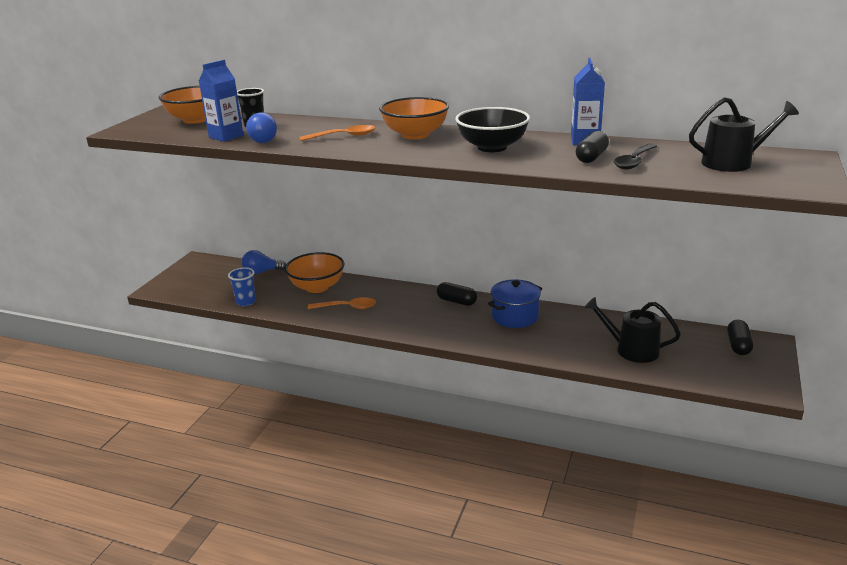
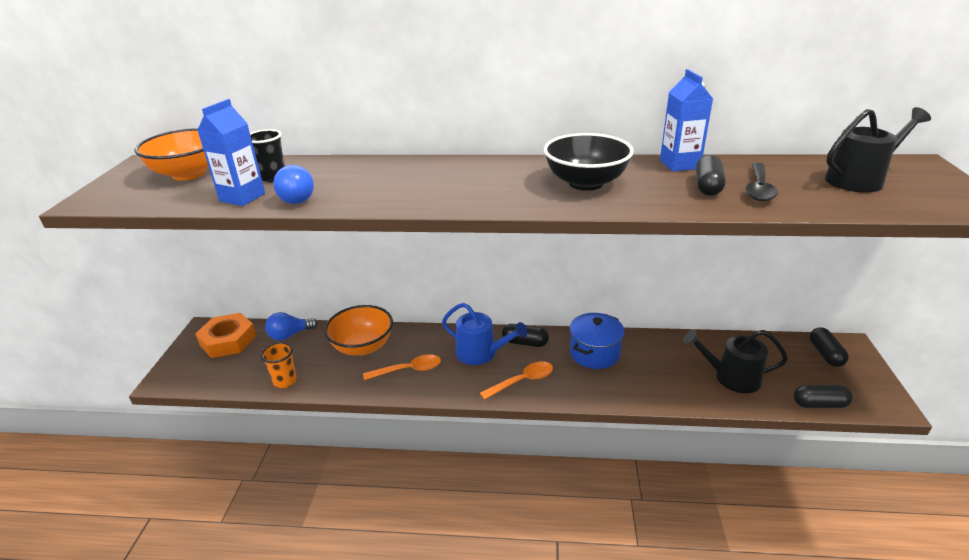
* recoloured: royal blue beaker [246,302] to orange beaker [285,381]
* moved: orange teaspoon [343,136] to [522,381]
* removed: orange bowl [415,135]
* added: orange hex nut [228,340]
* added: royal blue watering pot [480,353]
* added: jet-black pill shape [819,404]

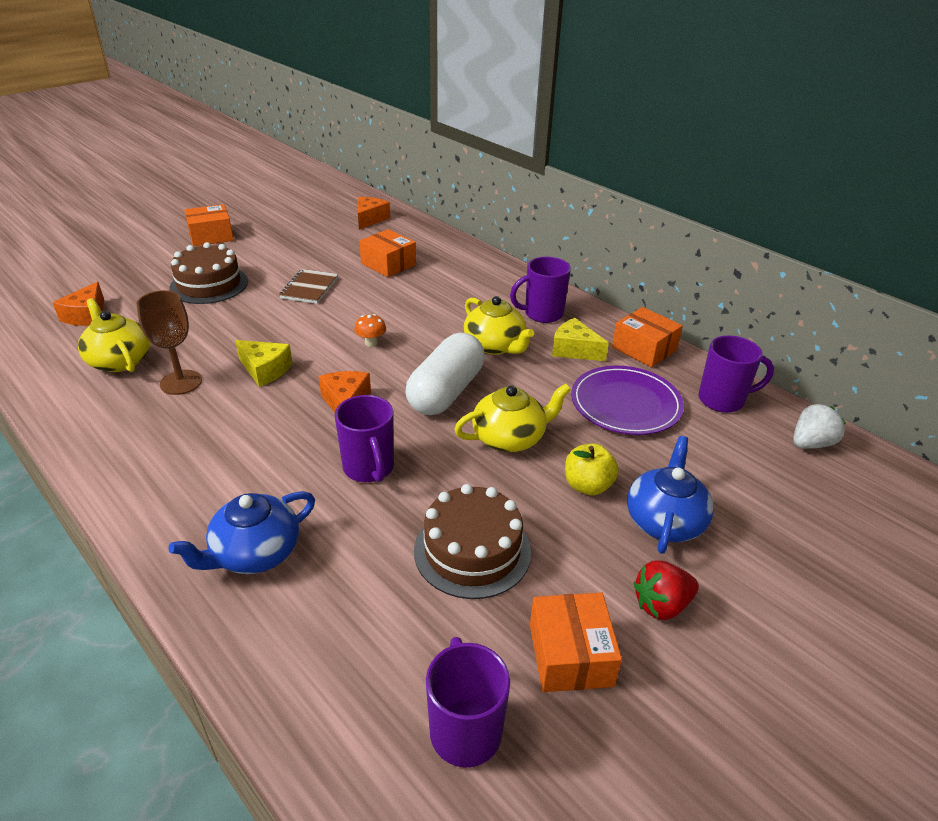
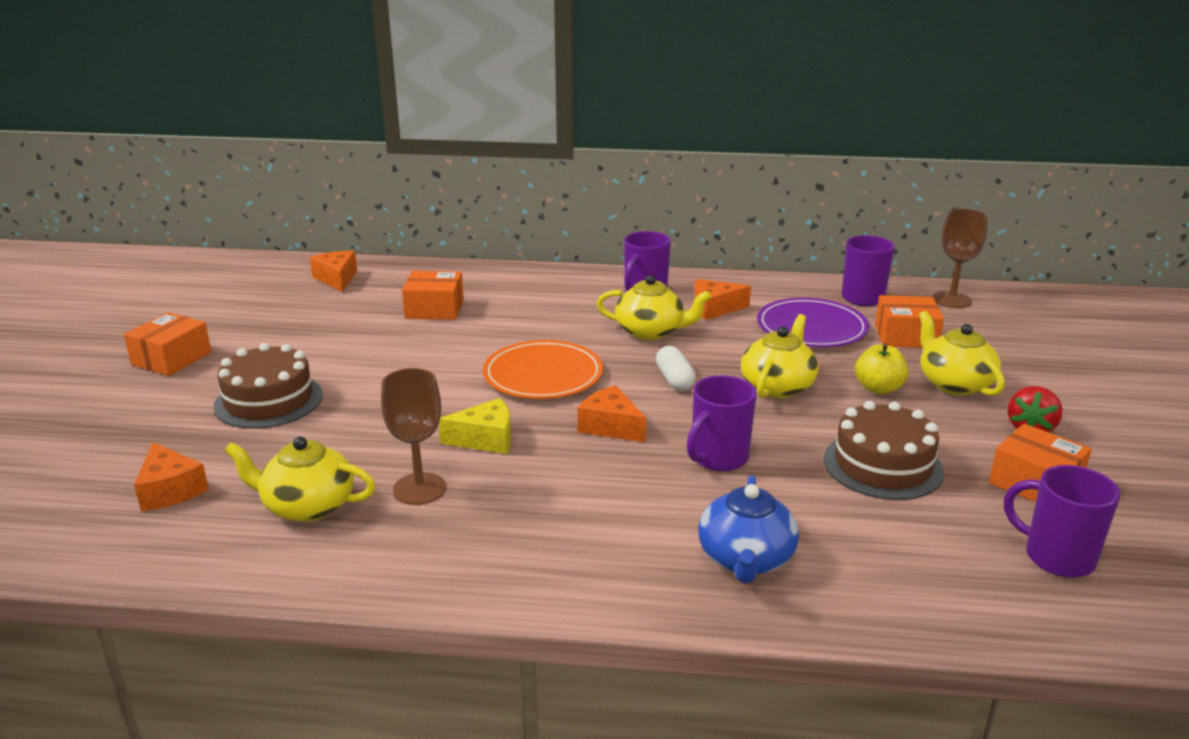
* removed: russet notepad [309,288]
* turned: violet mug [369,468] = [718,458] 105 degrees clockwise
* replaced: orange mushroom [371,343] to orange dinner plate [543,375]
* resized: pure white pill shape [446,391] = [674,380] x0.53
* recoloured: yellow cheese [574,350] to orange cheese [714,309]
* moved: orange parcel [644,349] to [906,336]
* recoloured: royal blue tea pot [665,521] to yellow tea pot [954,383]
* replaced: pure white toy strawberry [810,443] to russet wine glass [951,300]

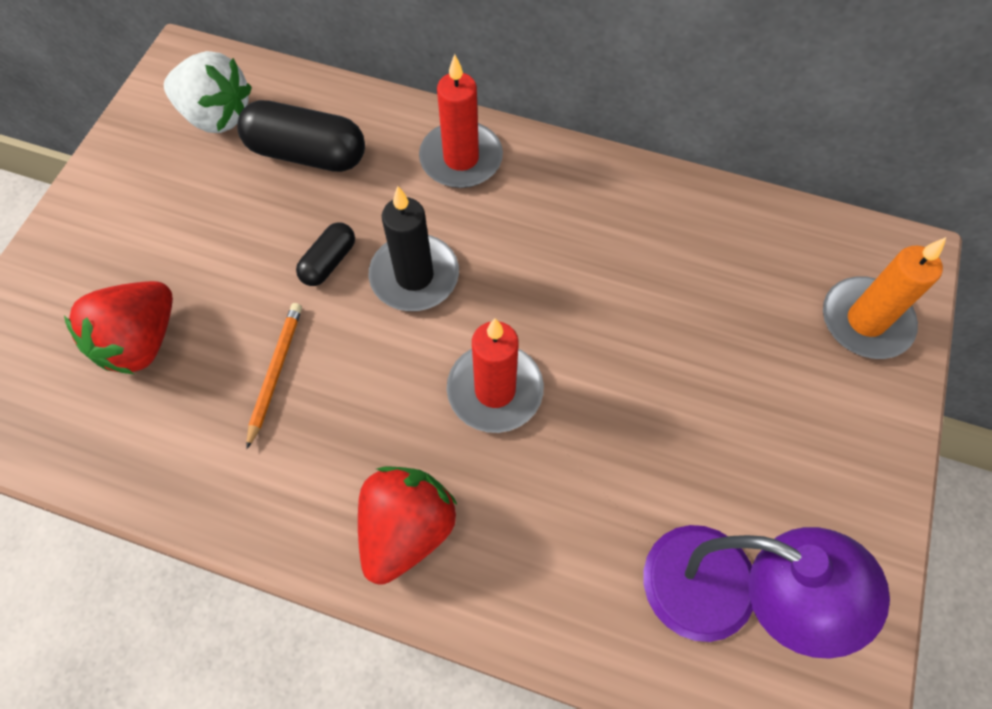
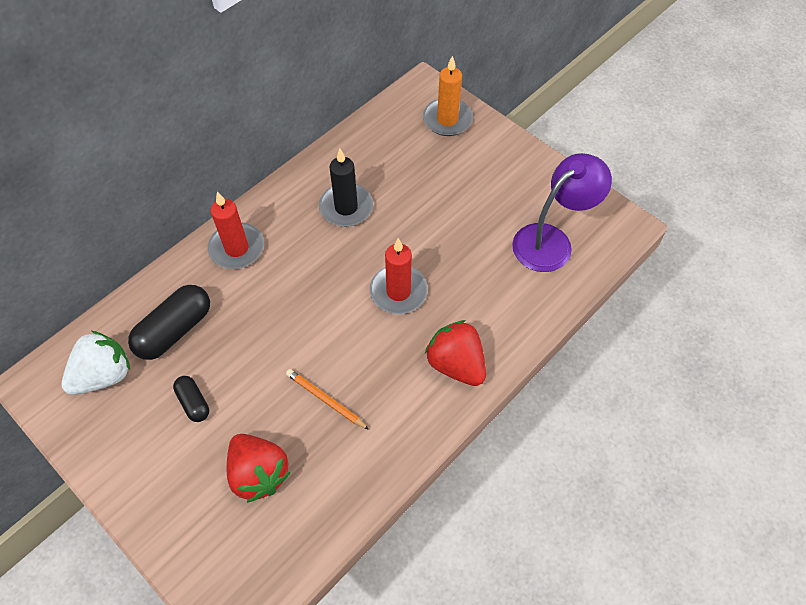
* moved: jet-black pill shape [329,262] to [193,402]
* moved: jet-black wax candle [414,276] to [346,207]

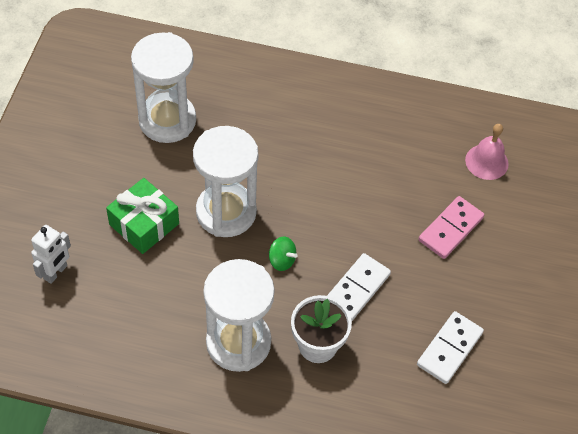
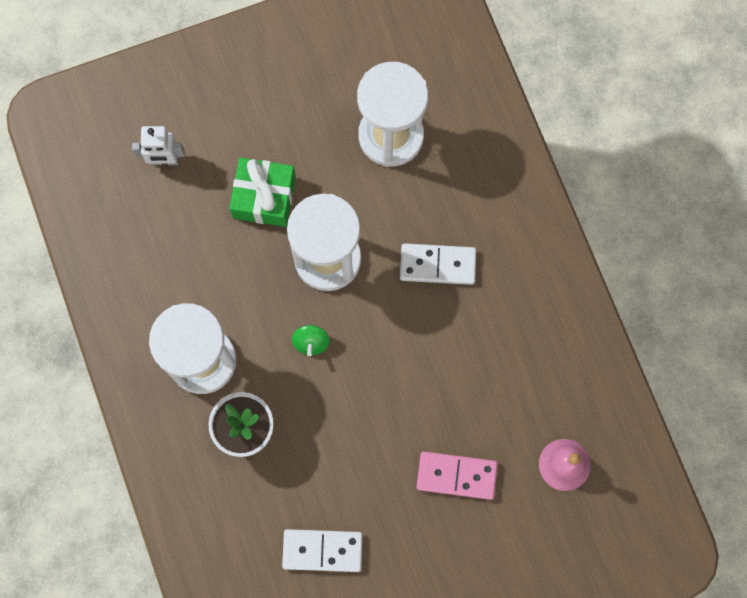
* moved: pure white domino piece [357,289] to [437,265]

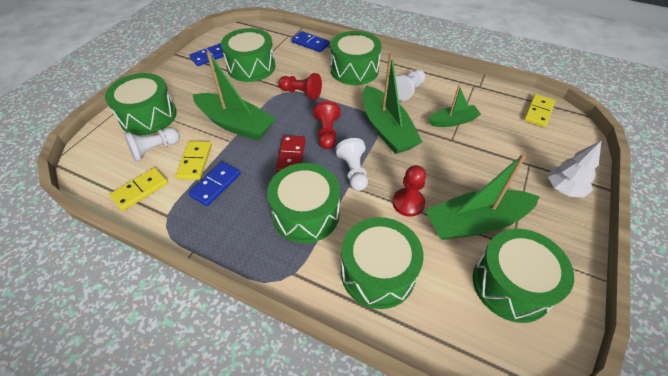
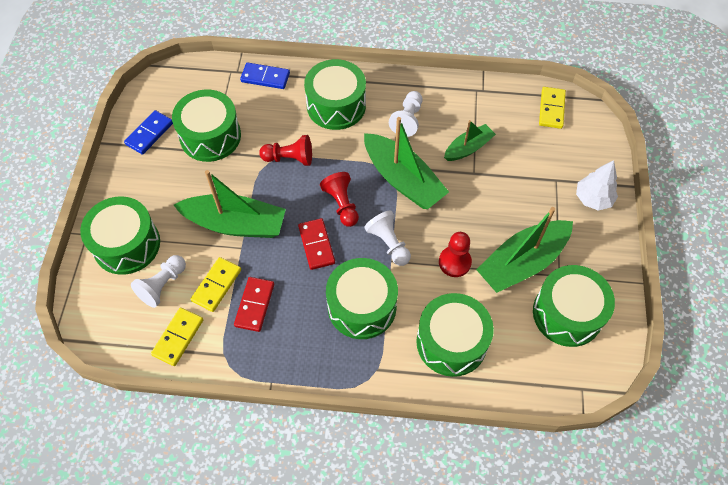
* turned: yellow domino piece [195,161] = [216,285] 45 degrees clockwise
* recoloured: royal blue domino piece [215,185] to crimson domino piece [254,305]

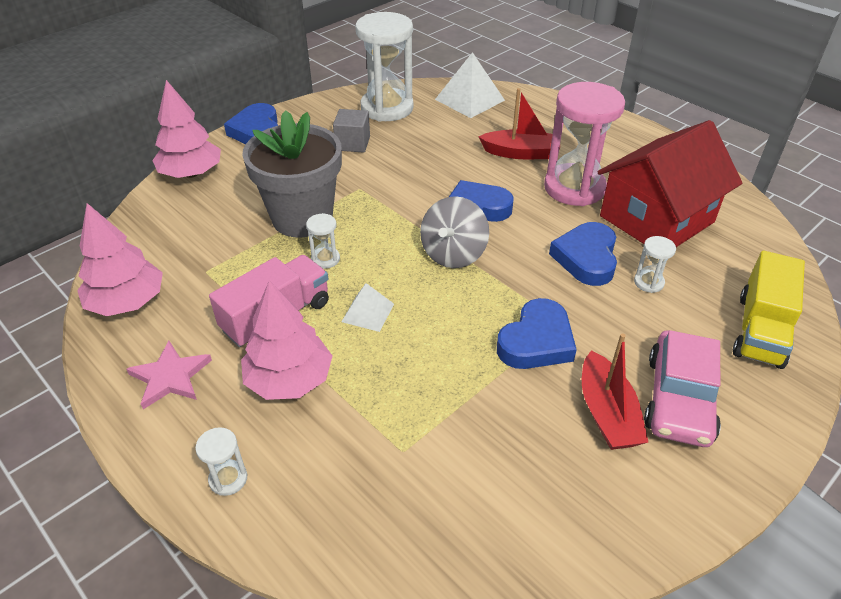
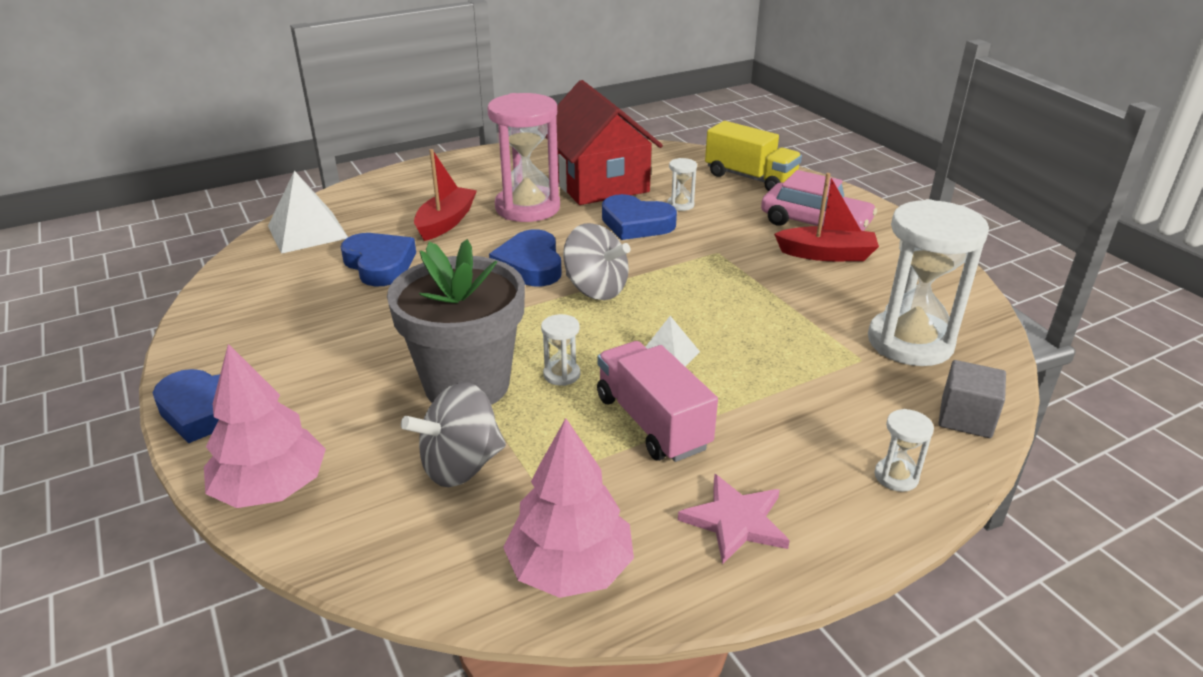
* removed: rosy tree [289,380]
* moved: ash-grey cube [353,143] to [966,418]
* moved: pure white sand timer [387,108] to [910,342]
* moved: royal blue heart shape [536,341] to [380,264]
* added: ash-grey toy top [461,466]

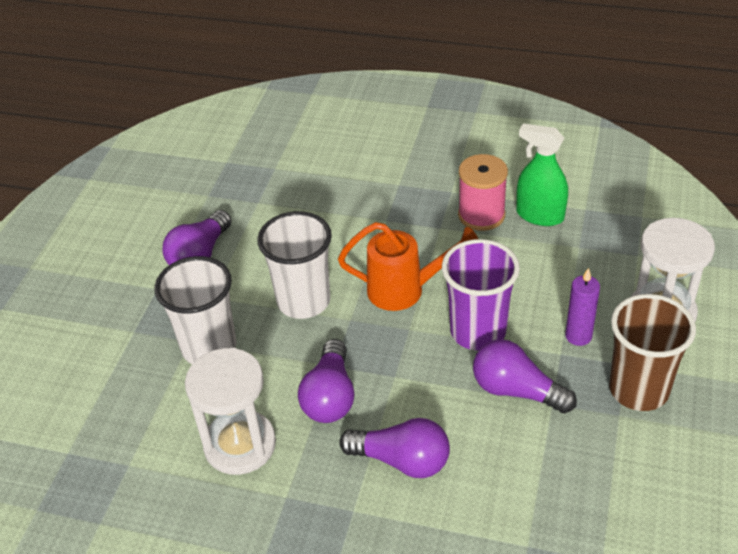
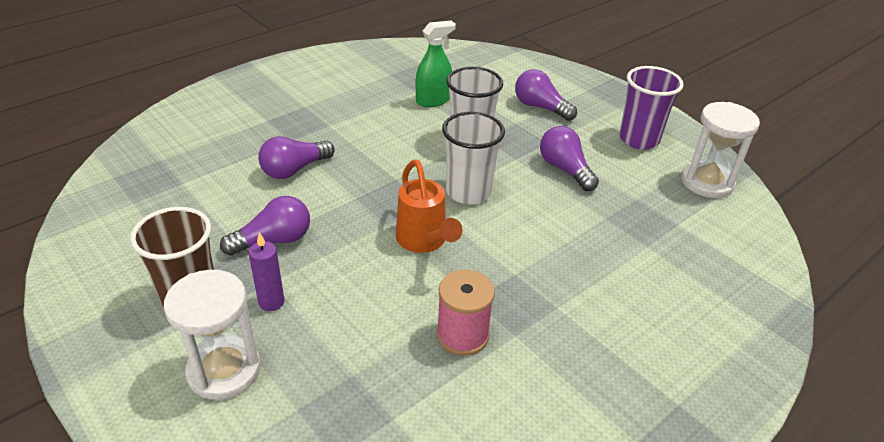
* moved: pure white sand timer [240,445] to [707,182]
* moved: violet light bulb [330,396] to [540,107]
* turned: orange watering pot [406,290] = [424,242] 60 degrees counterclockwise
* moved: violet beaker [478,331] to [639,139]
* moved: leaf-green spray bottle [540,215] to [433,100]

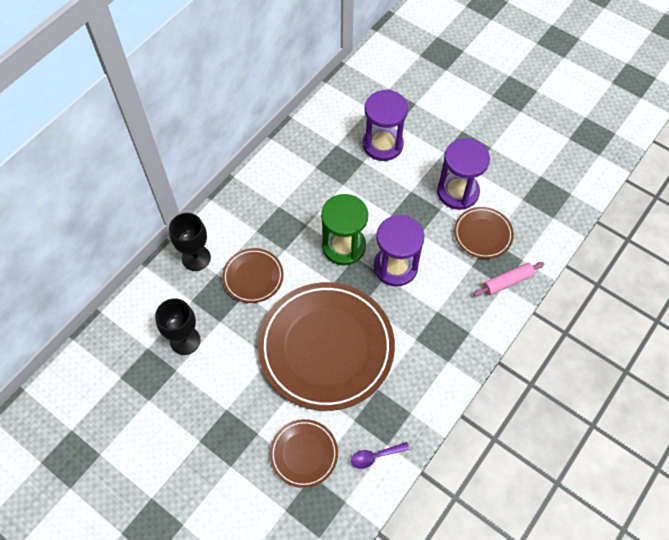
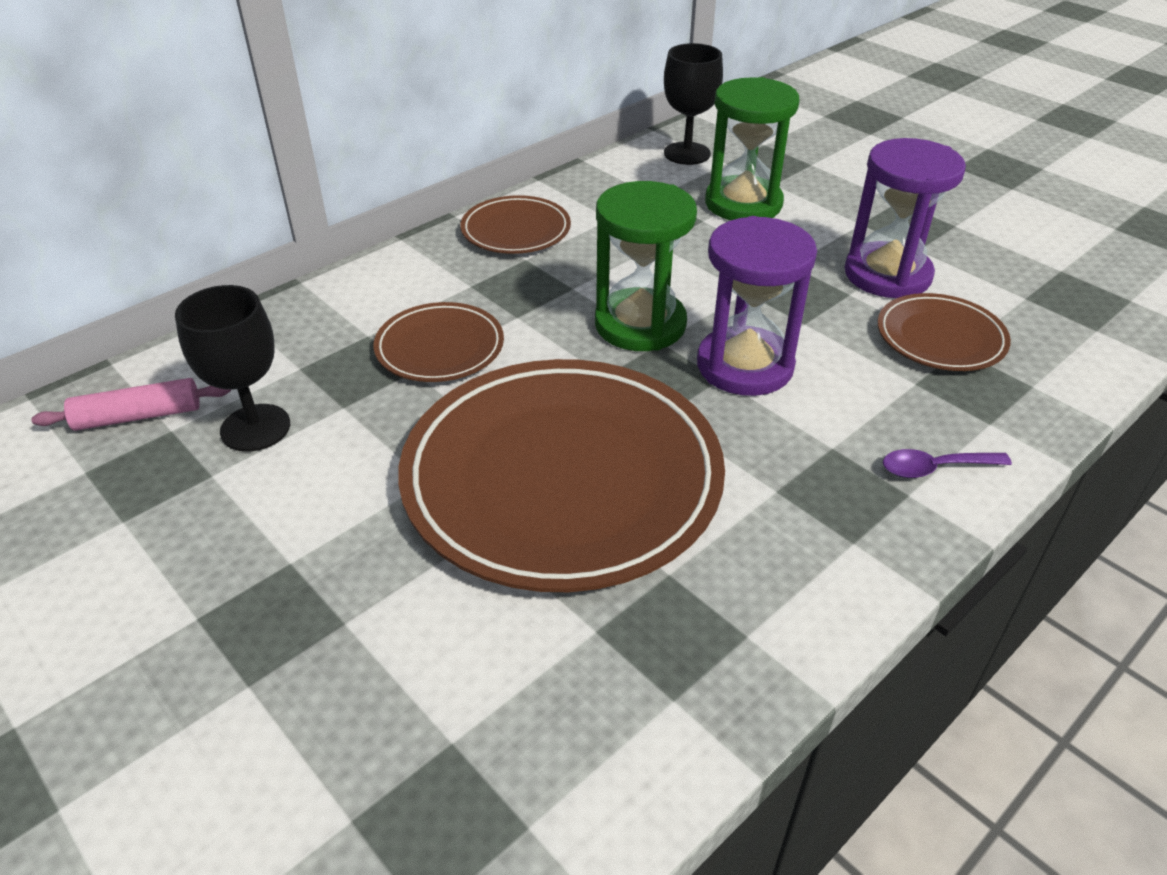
* moved: jet-black wine glass [196,258] to [687,153]
* moved: russet dinner plate [304,454] to [516,230]
* moved: violet teaspoon [375,456] to [934,468]
* recoloured: violet sand timer [382,144] to leaf-green sand timer [743,203]
* moved: rosy rolling pin [507,282] to [138,416]

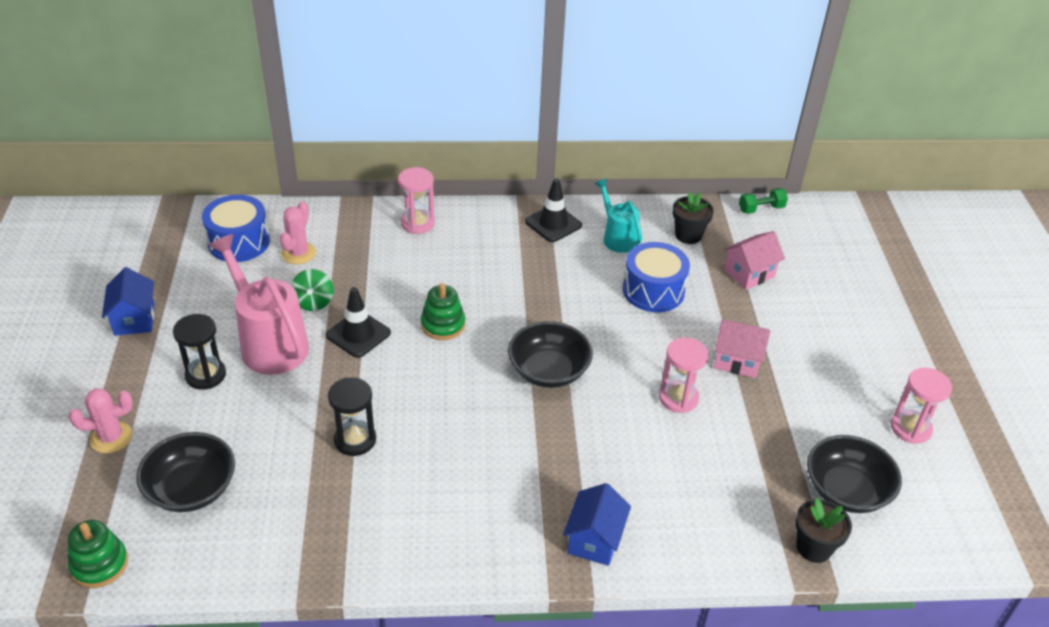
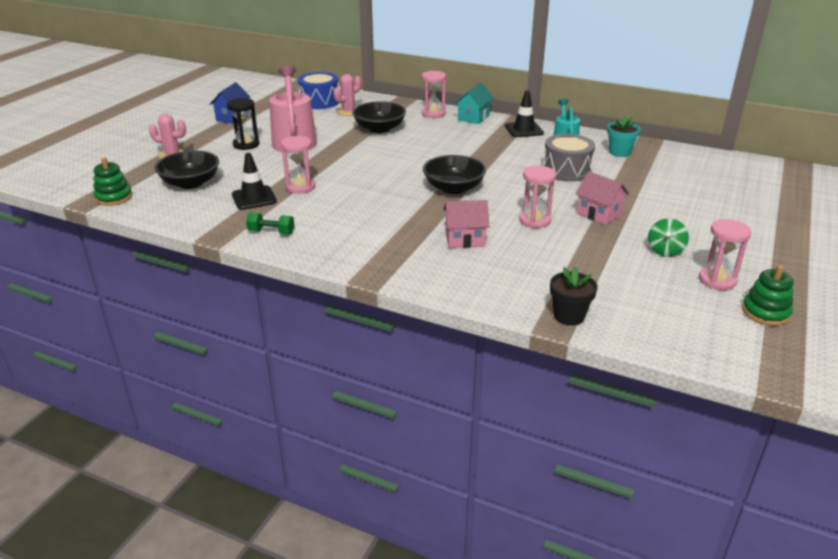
* moved: leaf-green toy top [313,302] to [665,250]
* moved: jet-black traffic cone [358,334] to [254,198]
* recoloured: jet-black sand timer [355,440] to rosy sand timer [300,187]
* moved: leaf-green ring stacker [443,325] to [765,312]
* removed: royal blue cottage [594,540]
* recoloured: royal blue snare drum [653,290] to ash-grey snare drum [566,170]
* recoloured: jet-black flower pot [688,235] to teal flower pot [619,152]
* moved: rosy cottage [749,273] to [465,239]
* moved: leaf-green free weight [761,209] to [271,232]
* moved: jet-black bowl [846,490] to [379,129]
* added: teal cottage [473,117]

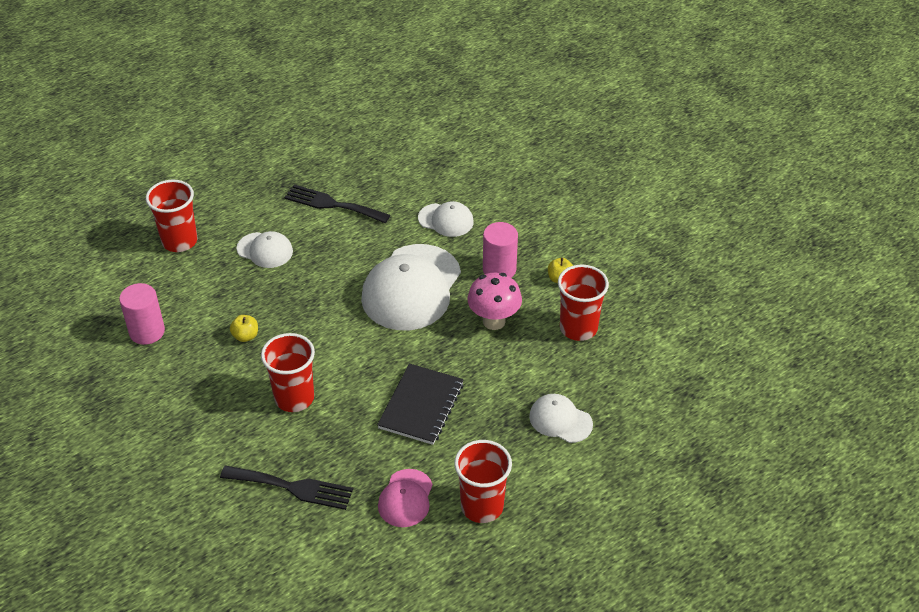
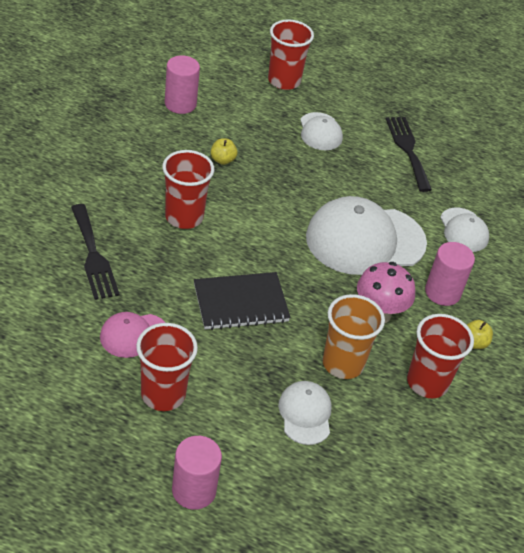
* added: rosy cylinder [194,490]
* added: orange beaker [343,363]

